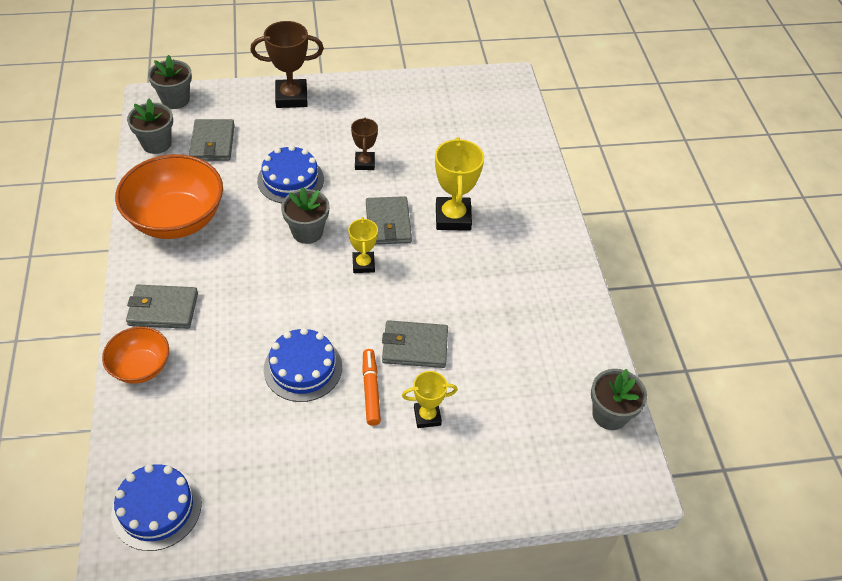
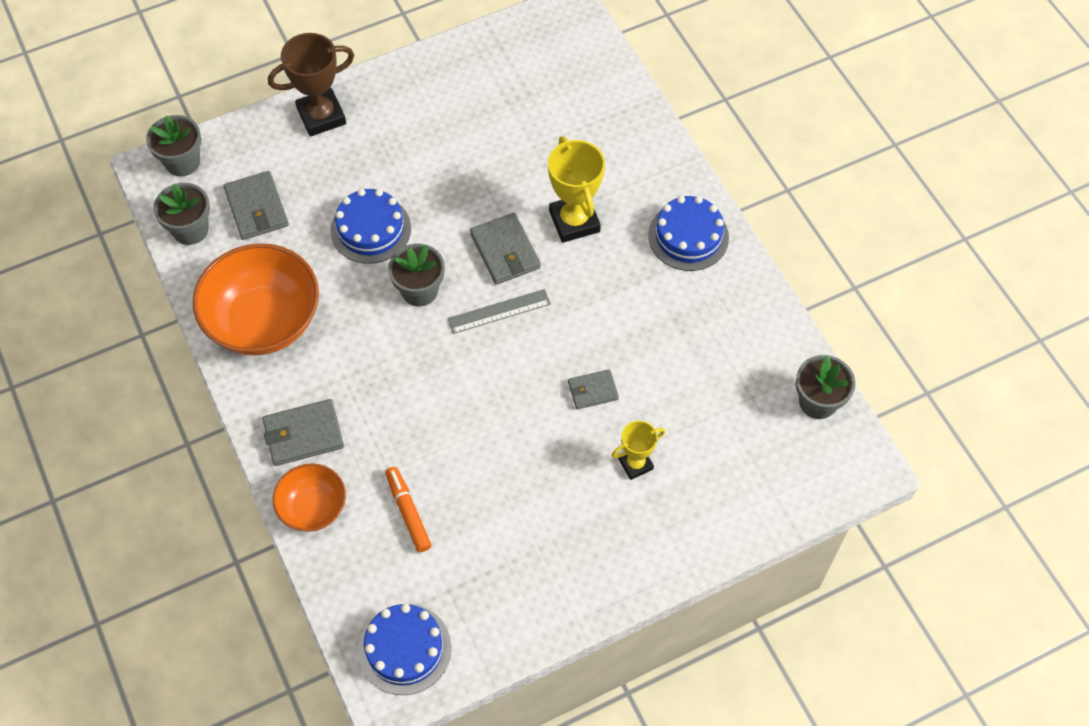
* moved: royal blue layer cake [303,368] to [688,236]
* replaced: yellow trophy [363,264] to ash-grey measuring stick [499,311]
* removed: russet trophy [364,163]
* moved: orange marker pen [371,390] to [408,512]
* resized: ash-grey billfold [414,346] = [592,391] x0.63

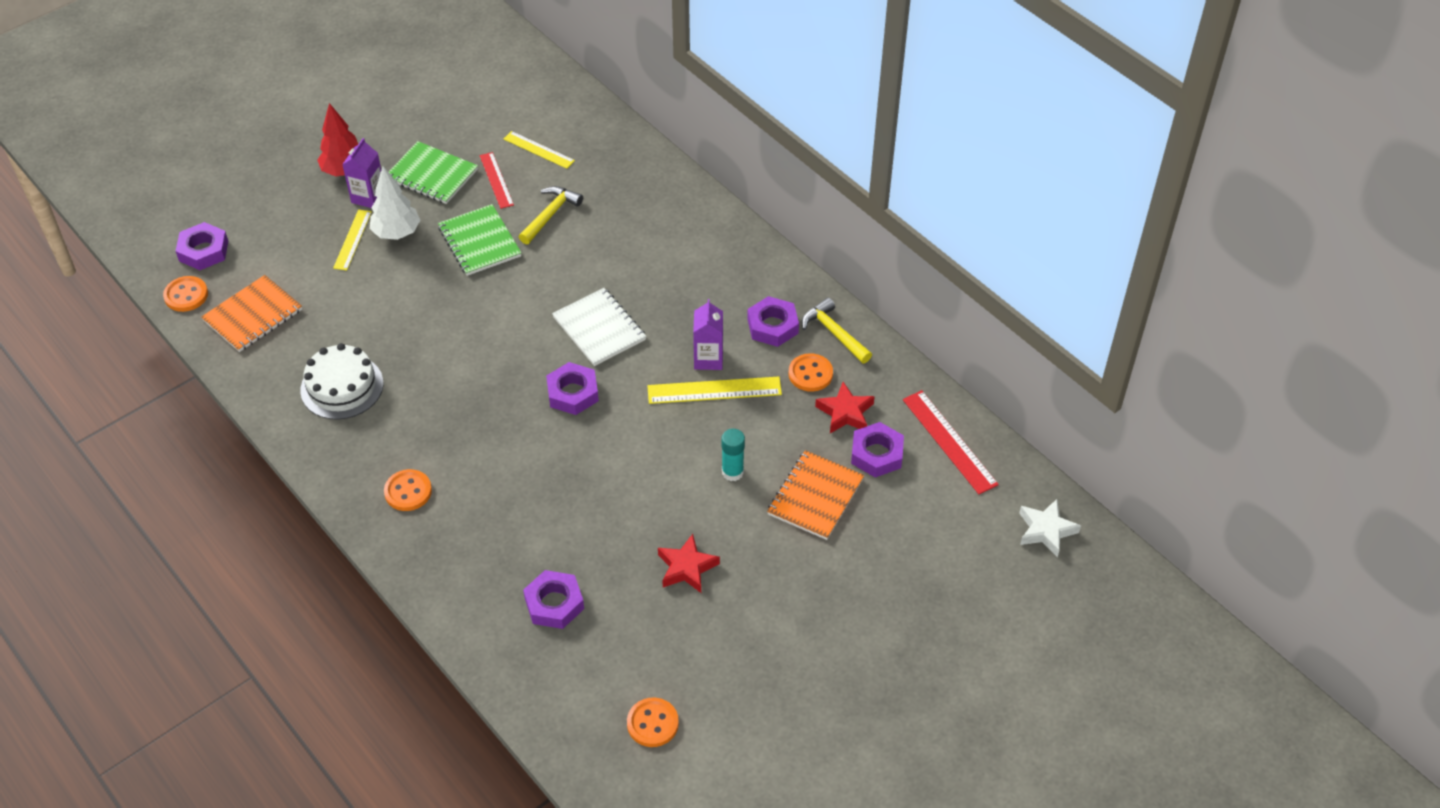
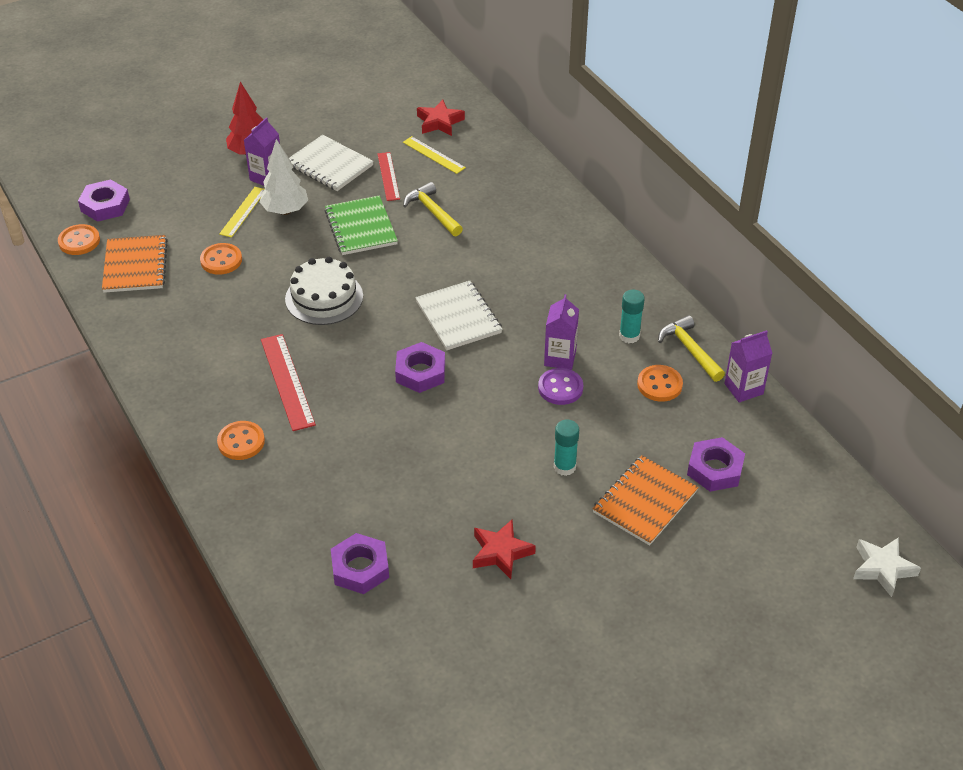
* turned: orange notepad [253,315] = [135,266] 60 degrees counterclockwise
* moved: pure white layer cake [342,387] to [324,297]
* recoloured: leaf-green notepad [432,175] to pure white notepad [330,165]
* turned: yellow hammer [550,215] = [432,212] 75 degrees counterclockwise
* moved: orange button [652,723] to [221,260]
* replaced: yellow measuring stick [714,390] to violet button [560,388]
* replaced: violet hex nut [772,326] to teal glue stick [629,336]
* moved: crimson star shape [845,413] to [439,122]
* moved: crimson measuring stick [949,441] to [287,381]
* added: violet carton [743,389]

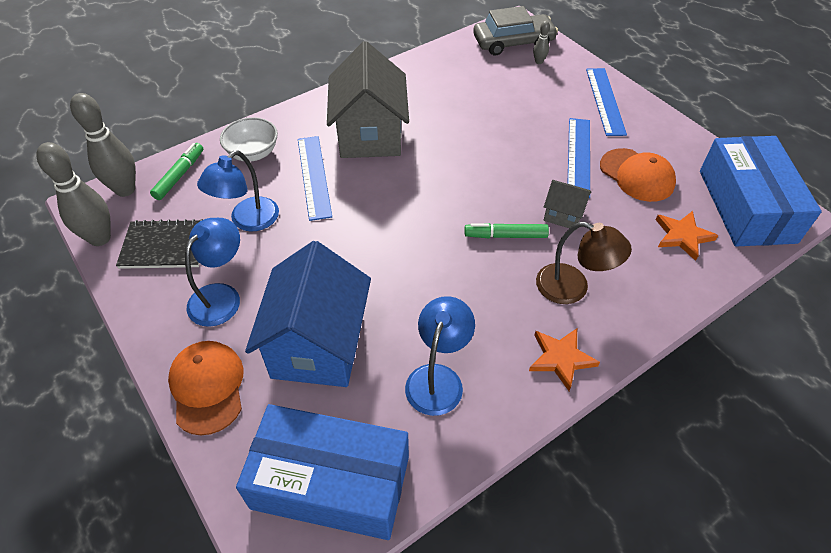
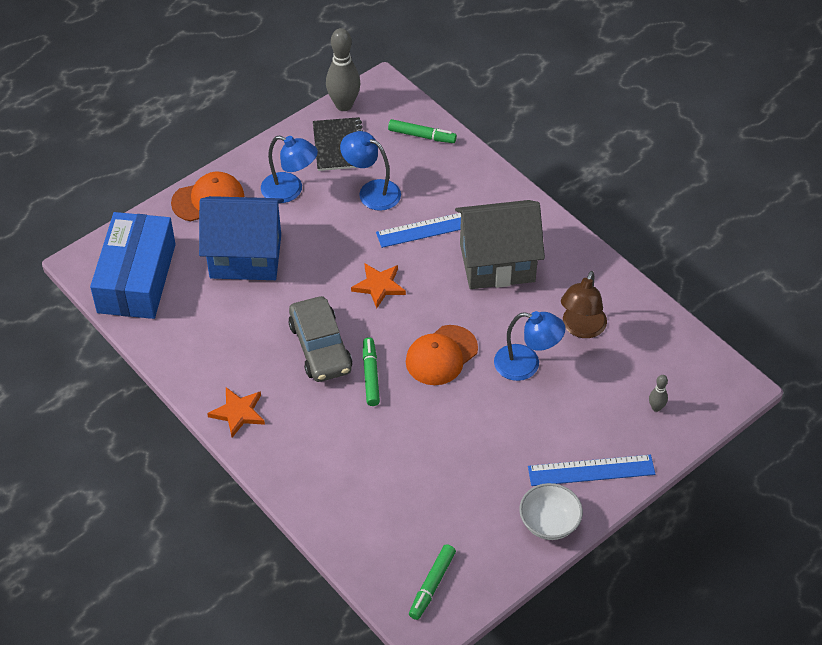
* removed: ash-grey tenpin [125,189]
* moved: pure white bowl [253,153] to [549,523]
* moved: royal blue lamp [438,378] to [526,365]
* moved: ash-grey toy car [513,42] to [320,347]
* moved: russet lamp [572,288] to [581,328]
* removed: ash-grey cottage [563,215]
* removed: royal blue measuring stick [578,156]
* moved: orange baseball cap [637,175] to [441,355]
* moved: orange star shape [682,236] to [379,286]
* replaced: royal blue parcel [746,206] to leaf-green marker pen [432,585]

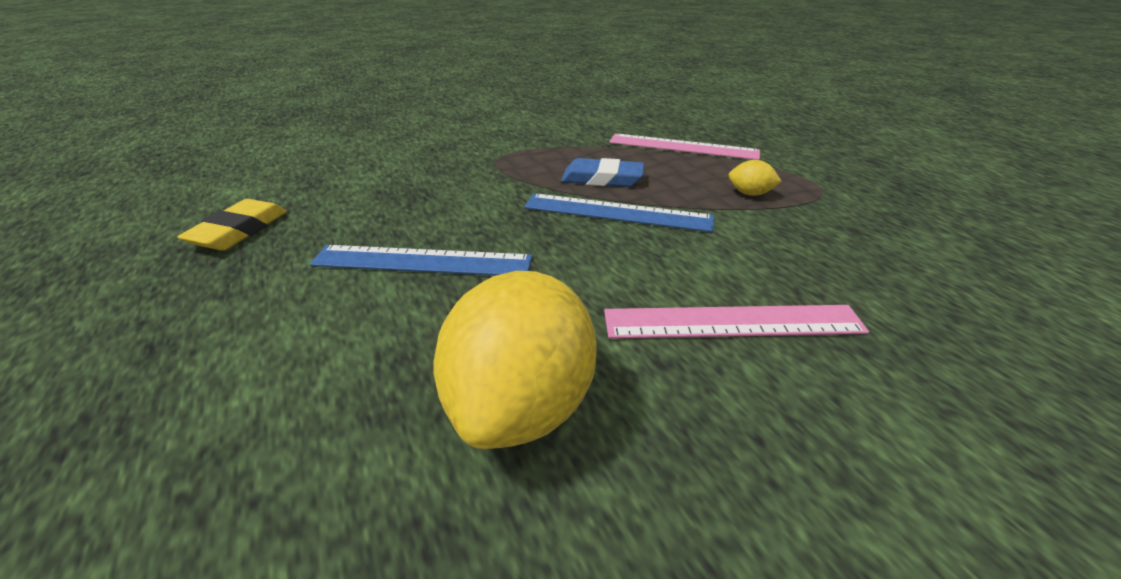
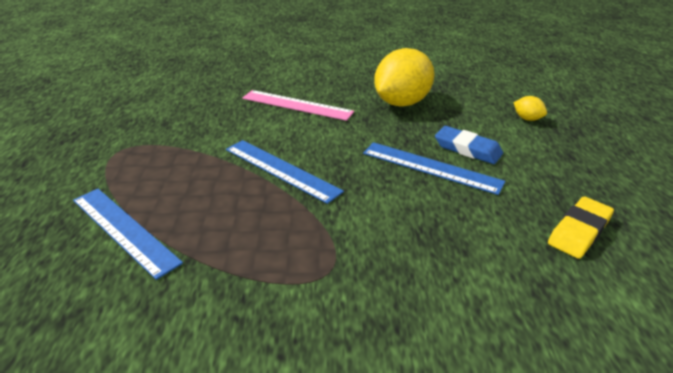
* moved: royal blue gum eraser [602,179] to [467,149]
* recoloured: rosy measuring stick [683,147] to royal blue measuring stick [124,230]
* moved: yellow lemon [750,194] to [527,119]

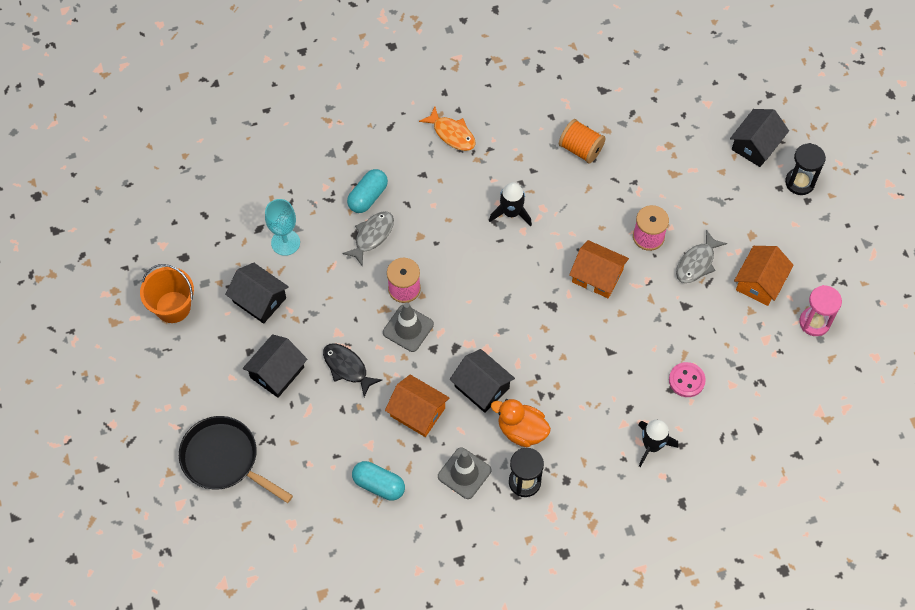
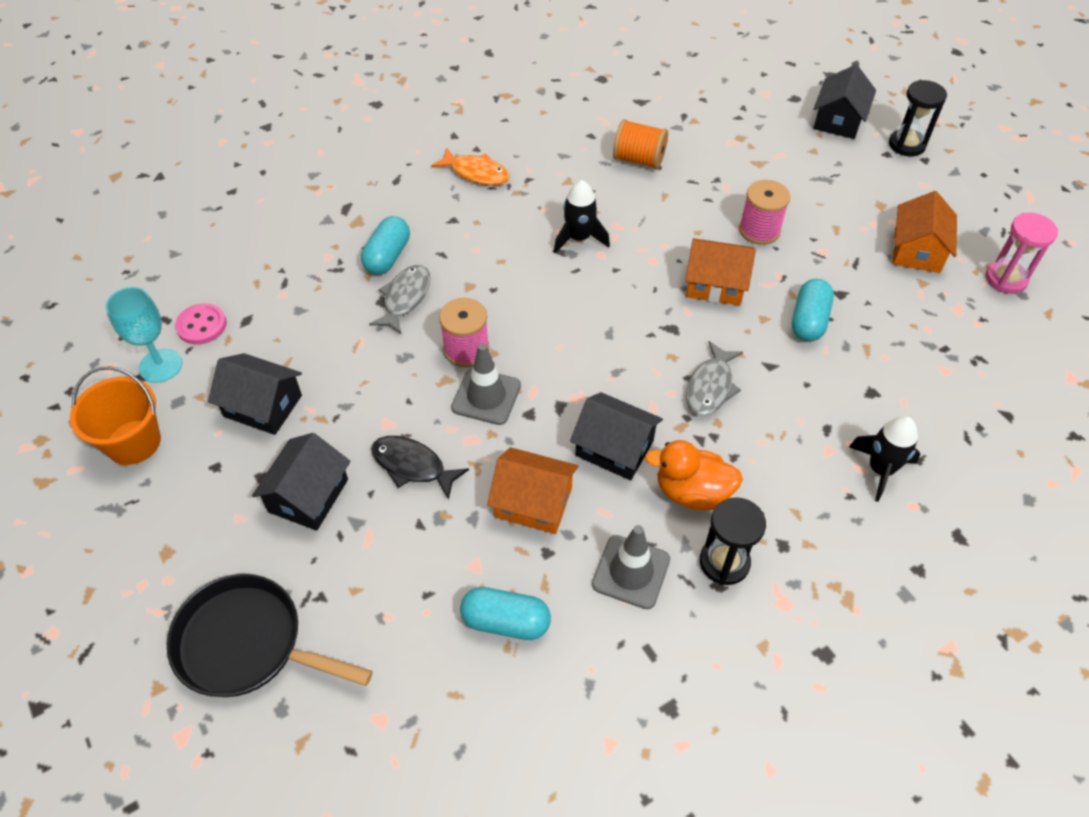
* moved: teal wine glass [285,242] to [160,366]
* moved: rosy button [686,380] to [201,325]
* moved: ash-grey fish [697,263] to [710,387]
* added: teal pill shape [808,321]

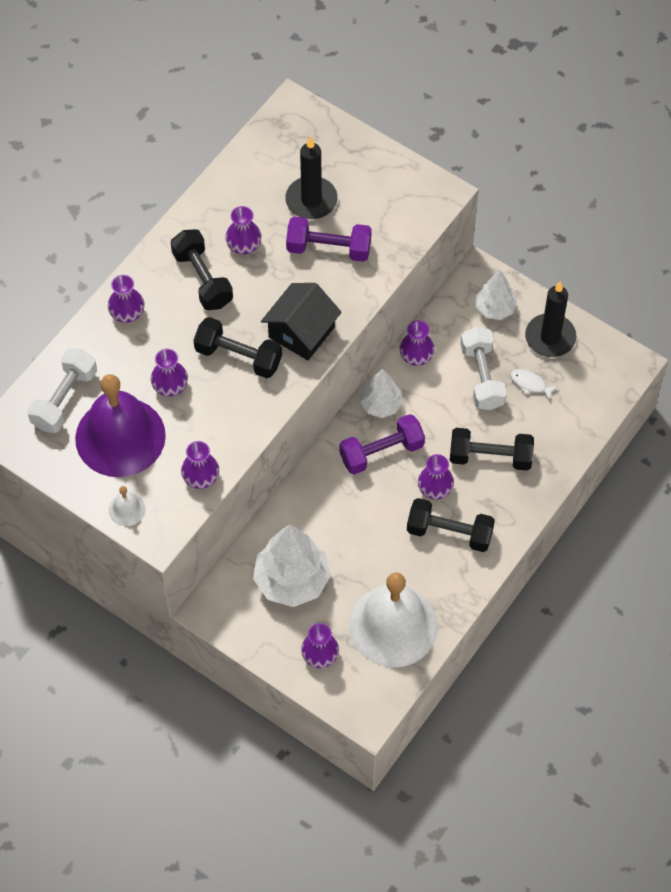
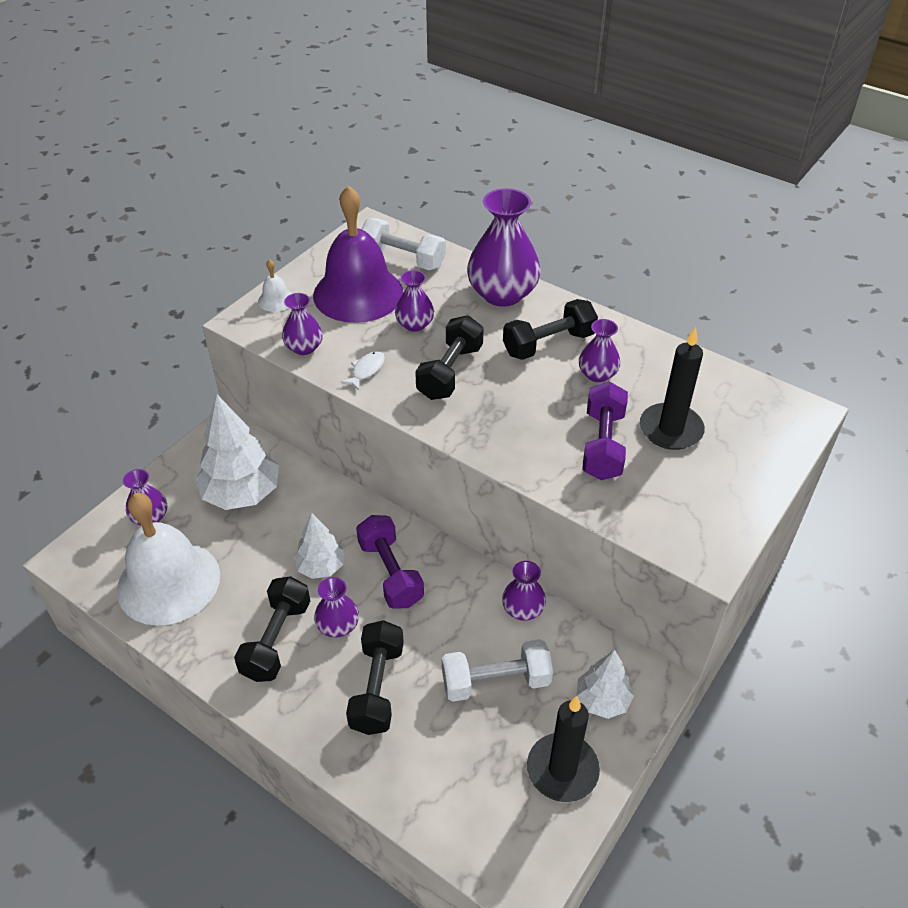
* resized: violet vase [127,313] = [502,294] x1.91
* removed: jet-black cottage [301,332]
* moved: pure white tree [381,405] to [321,566]
* moved: pure white fish [530,384] to [366,370]

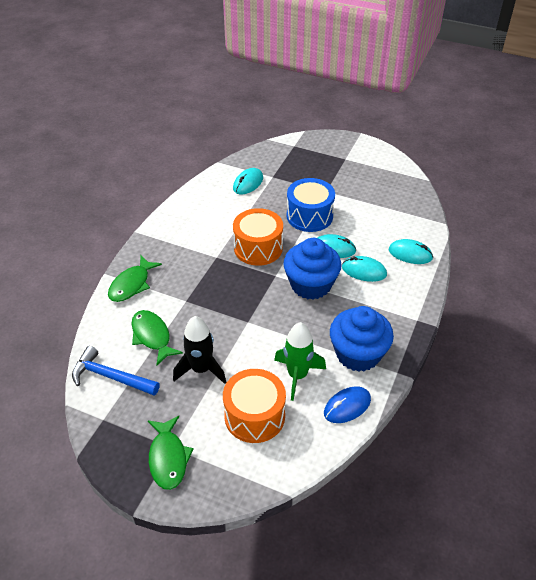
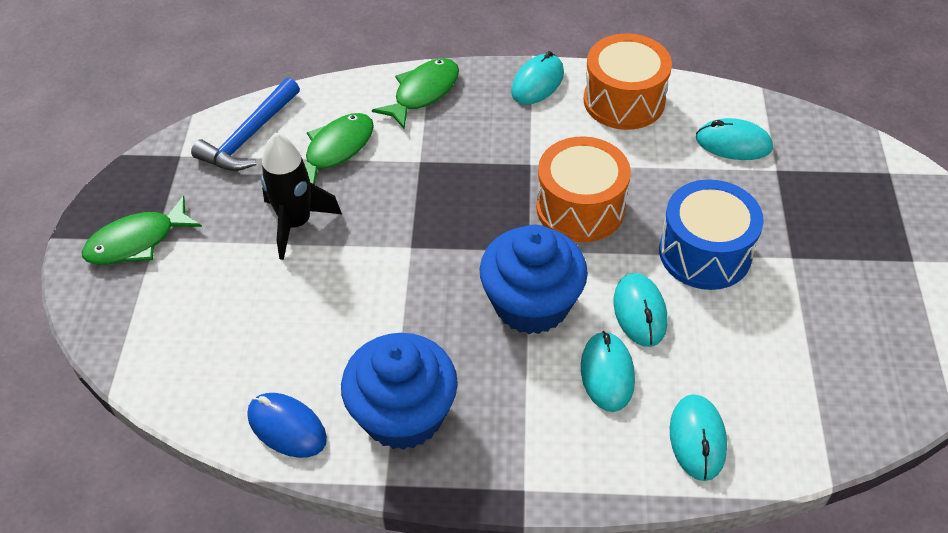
* turned: royal blue hammer [111,377] = [249,136] 150 degrees counterclockwise
* turned: leaf-green fish [132,284] = [423,93] 120 degrees clockwise
* moved: orange snare drum [254,416] to [624,100]
* removed: leaf-green spaceship [297,375]
* added: teal computer mouse [537,83]

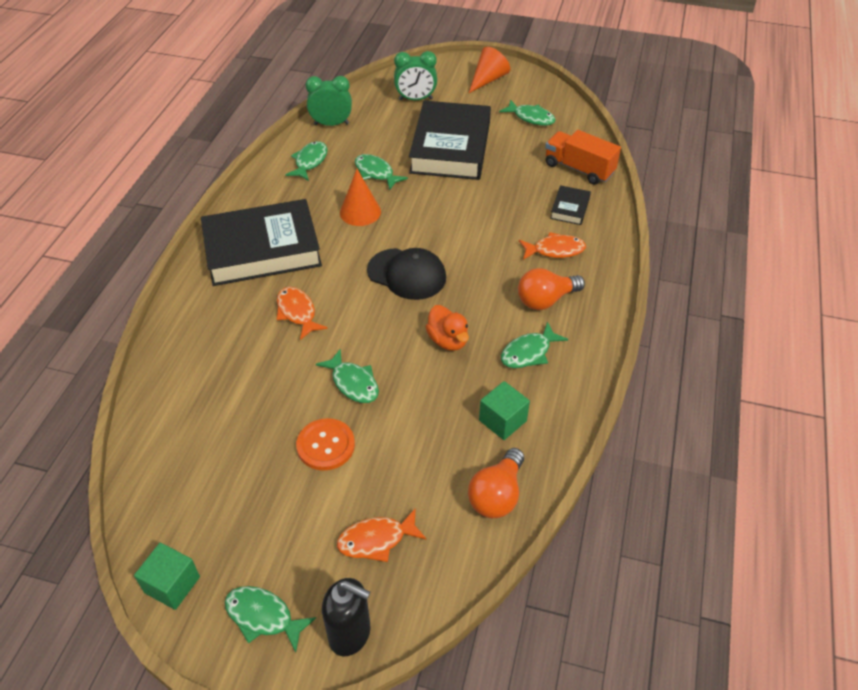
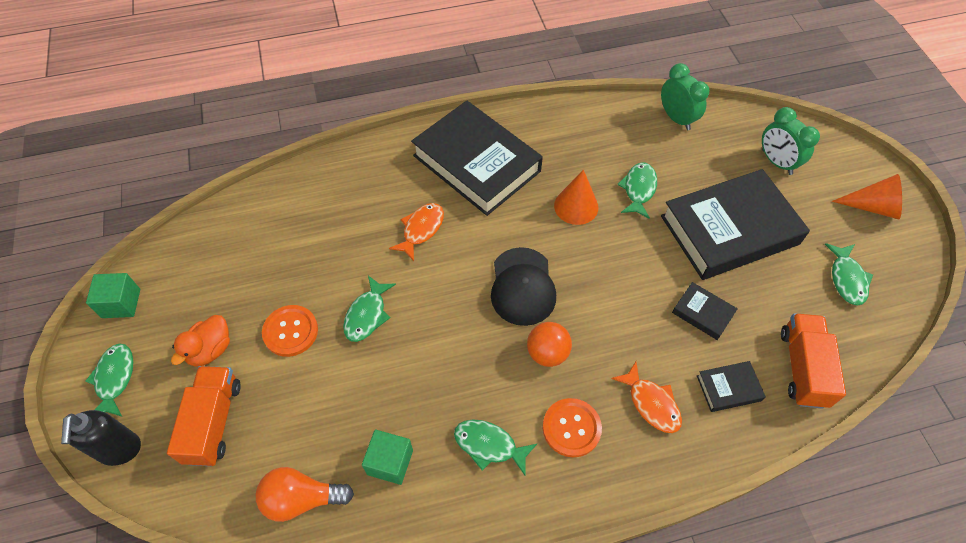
* removed: leaf-green fish [310,162]
* replaced: orange fish [376,540] to orange toy truck [213,422]
* moved: orange duck [448,340] to [210,350]
* replaced: orange light bulb [545,300] to orange button [571,428]
* added: orange play ball [547,353]
* added: jet-black hardcover [703,313]

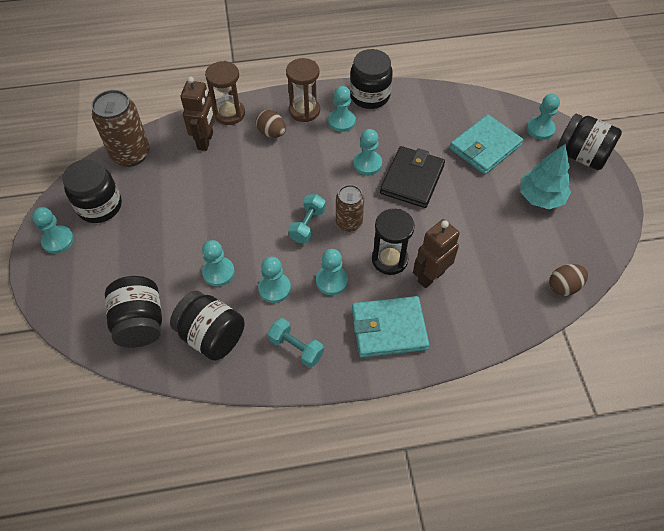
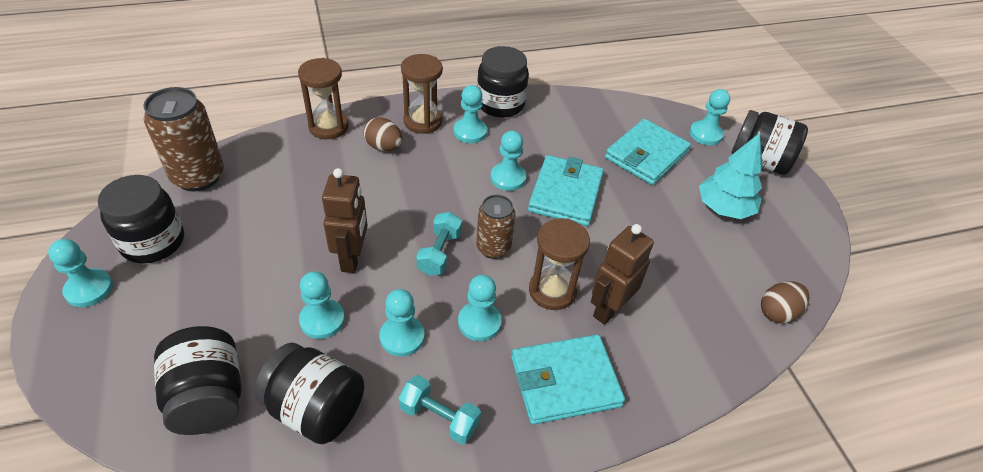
* moved: russet robot figure [206,141] to [352,258]
* recoloured: jet-black sand timer [389,259] to russet sand timer [552,291]
* recoloured: jet-black billfold [412,179] to teal billfold [565,193]

